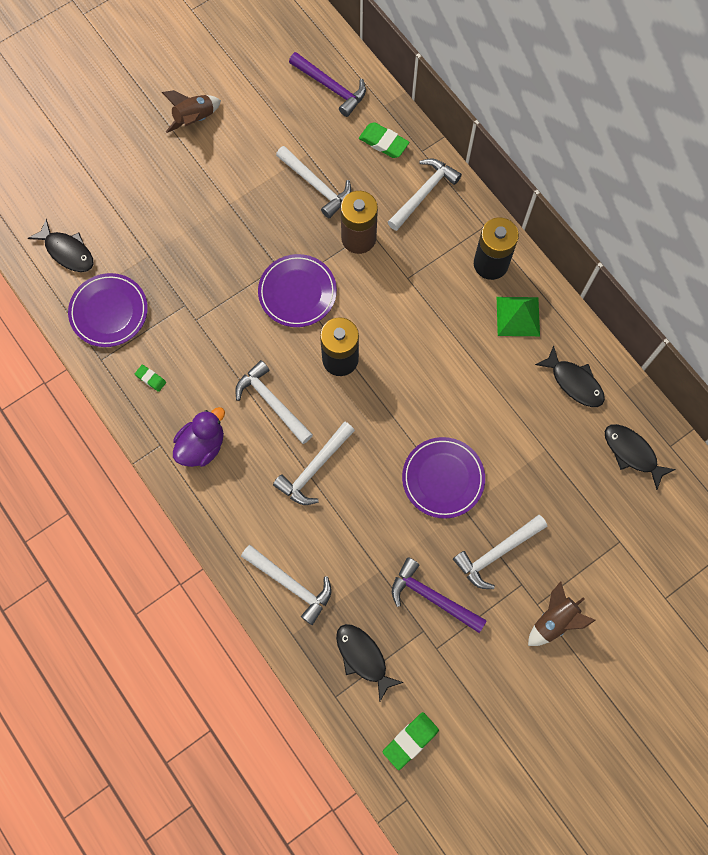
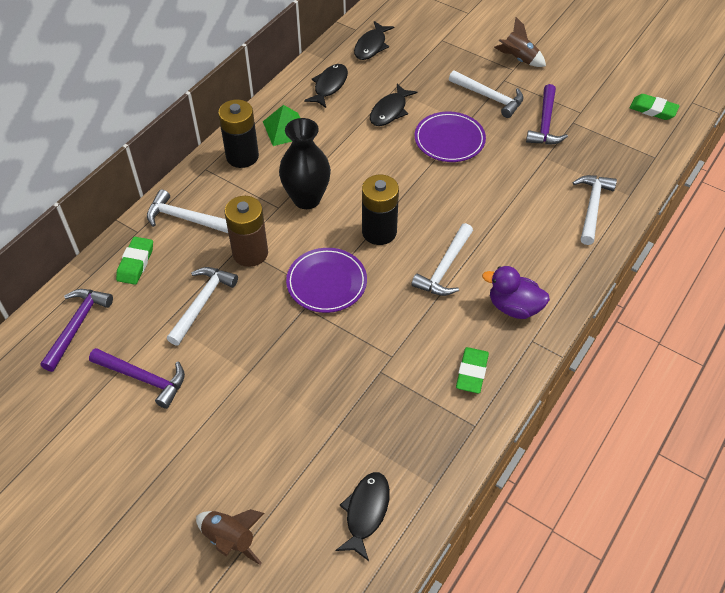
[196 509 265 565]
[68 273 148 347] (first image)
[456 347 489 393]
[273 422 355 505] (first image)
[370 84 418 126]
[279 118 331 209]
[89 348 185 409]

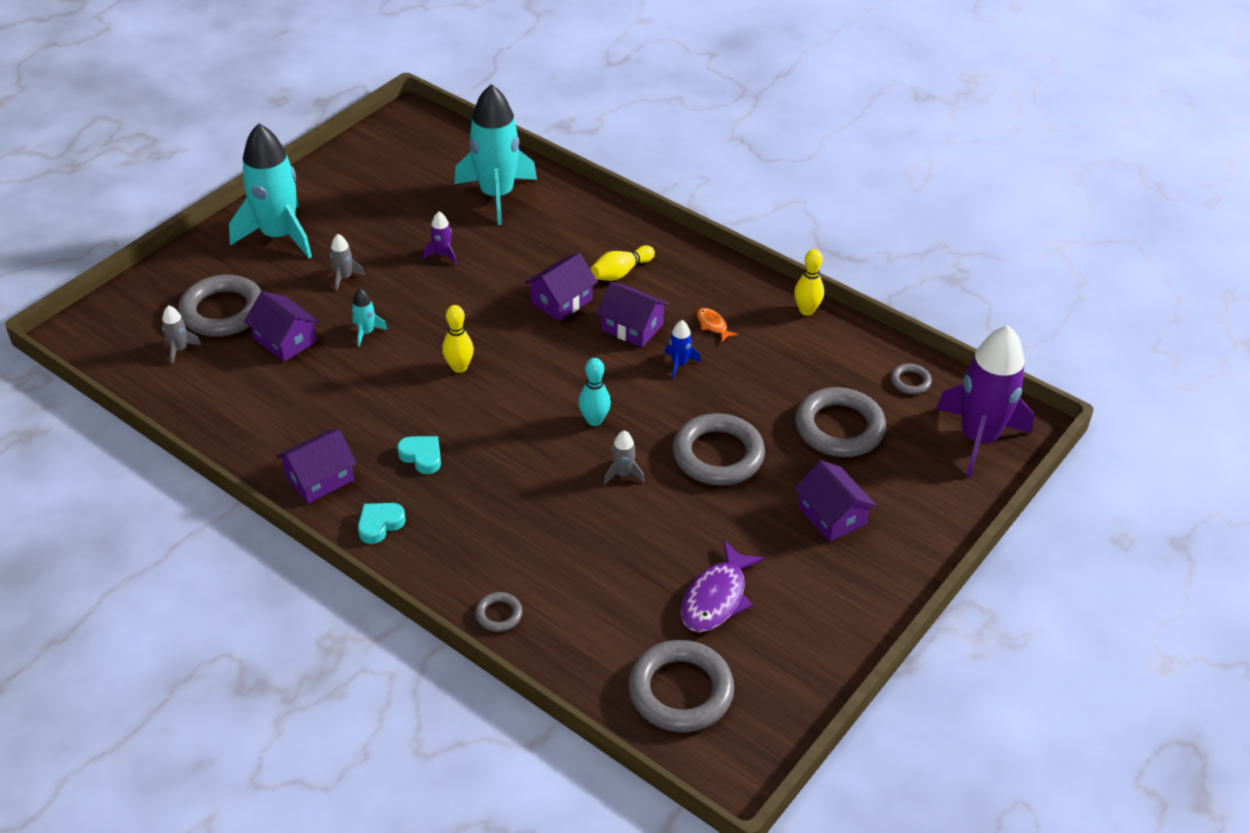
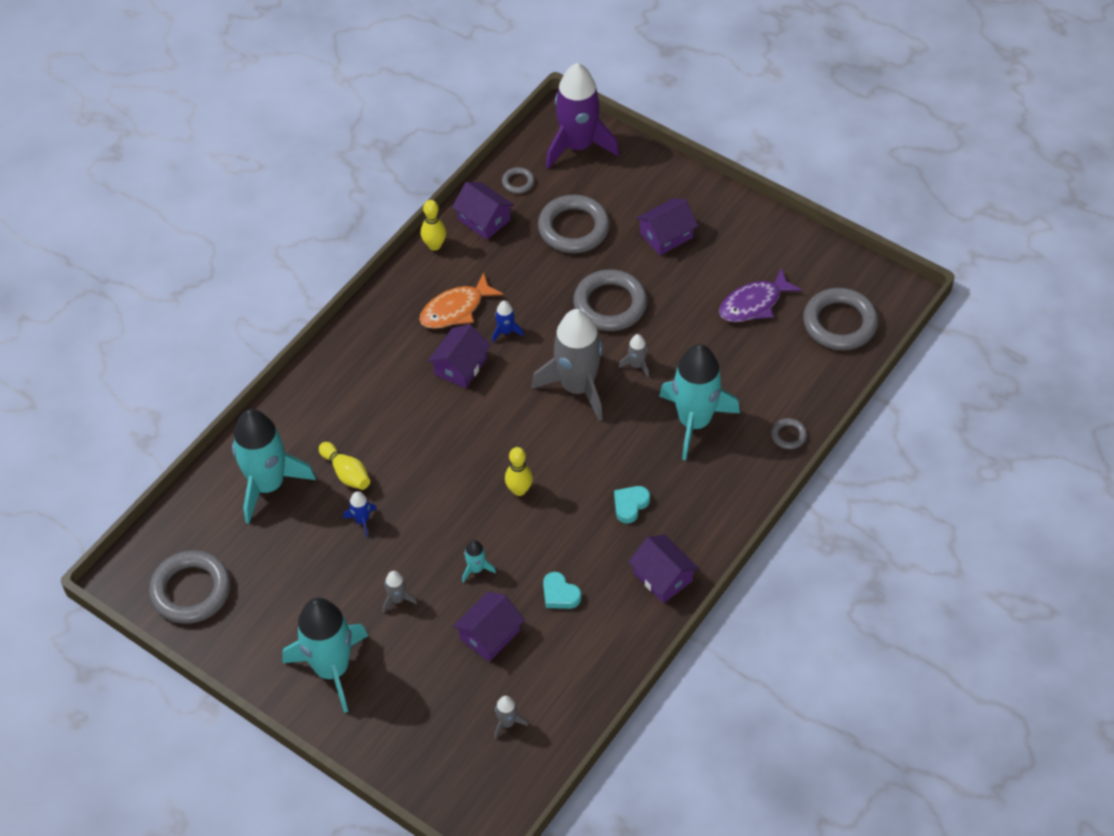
[343 491 377 537]
[319 442 370 490]
[452 182 514 240]
[149 550 231 624]
[419 272 503 329]
[532 309 603 421]
[543 572 581 609]
[719 268 802 322]
[659 344 740 461]

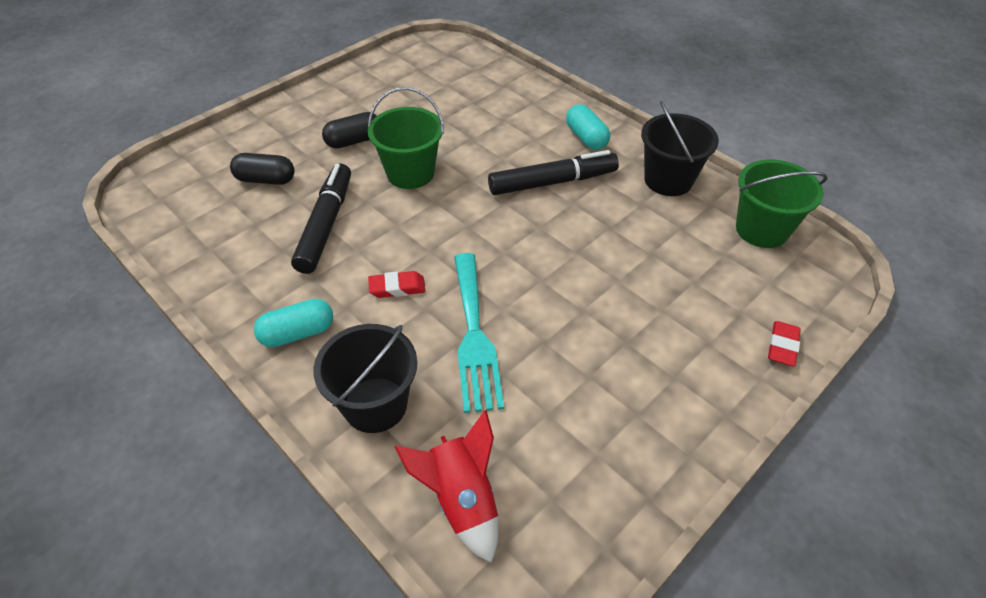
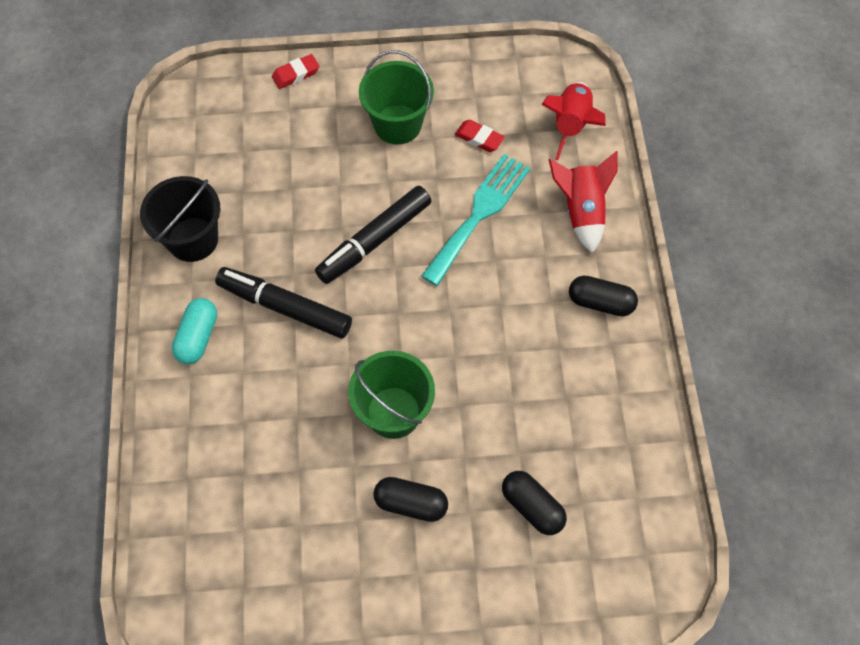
[359 50 434 145]
[315 186 431 284]
[455 120 505 152]
[569 276 638 316]
[549 151 618 253]

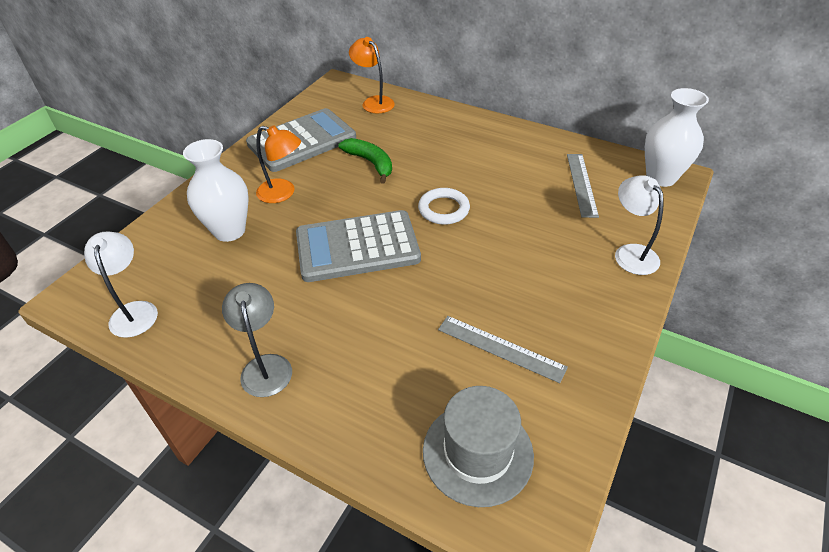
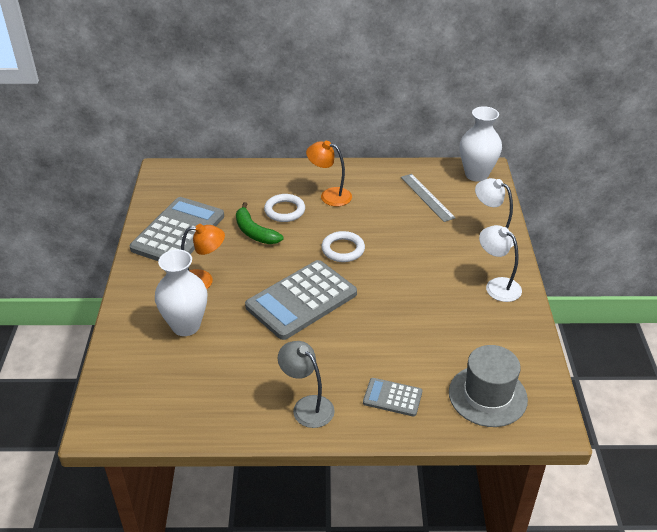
[306 141 352 207]
[236 202 283 244]
[479 225 522 302]
[438 316 568 383] (first image)
[264 194 305 222]
[363 378 422 417]

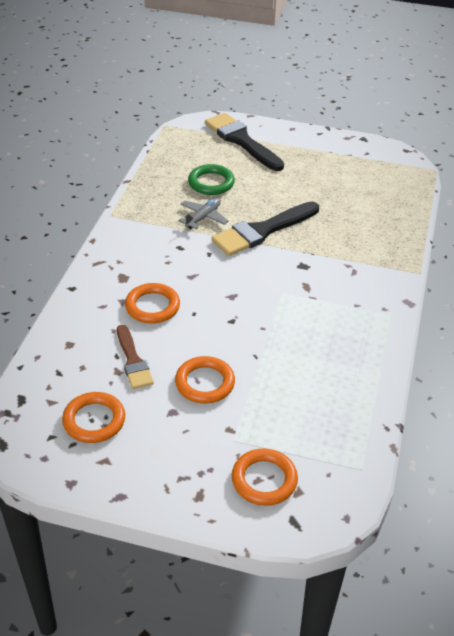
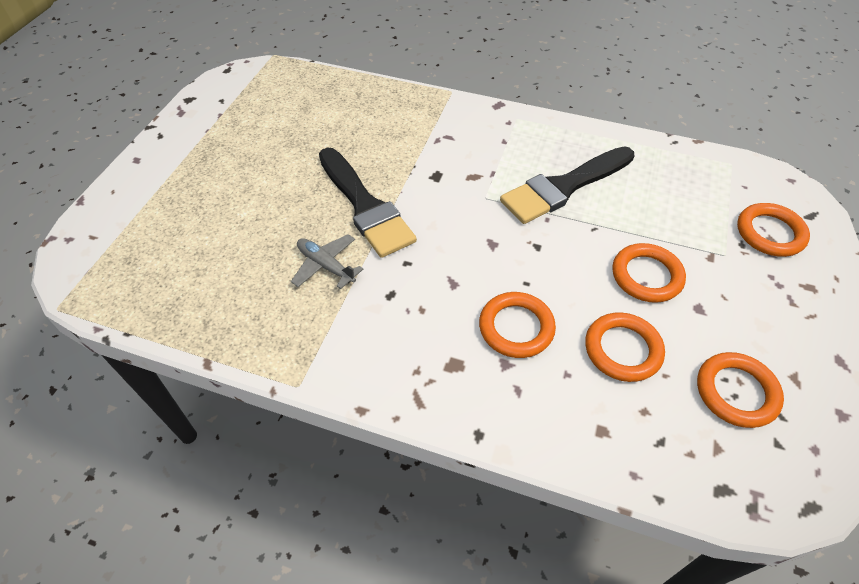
[500 146 635 224]
[188 164 235 195] (first image)
[585 312 665 382]

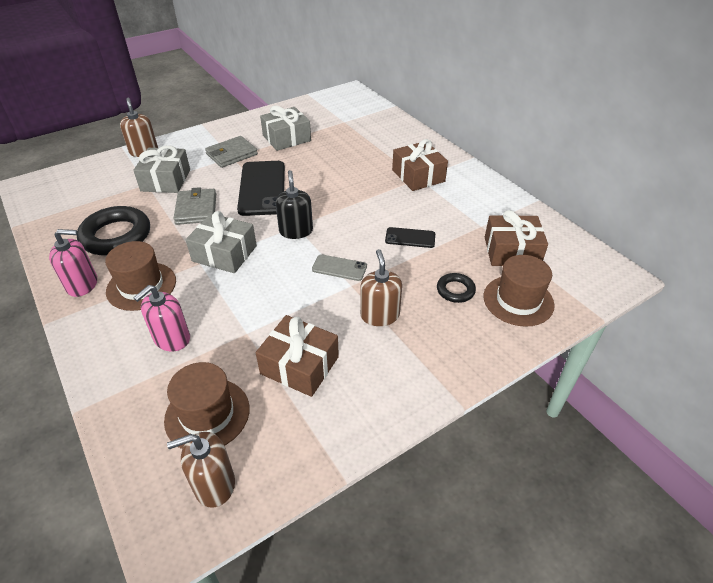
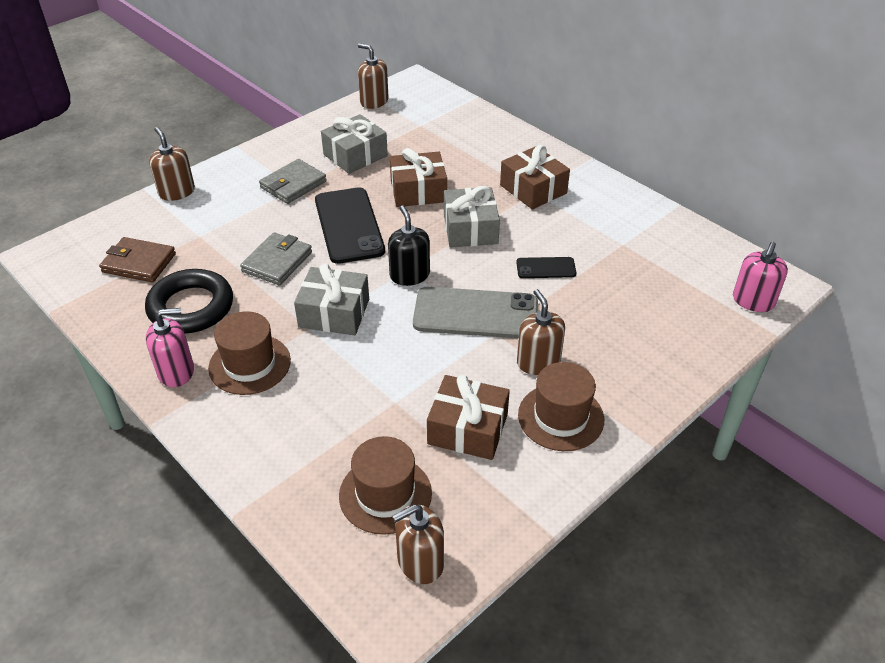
[444 186 500 247]
[240 232 312 285]
[390 148 447 207]
[413 287 538 338]
[518 362 604 451]
[437 273 476 303] (first image)
[733 242 788 312]
[358 43 389 109]
[99 237 176 282]

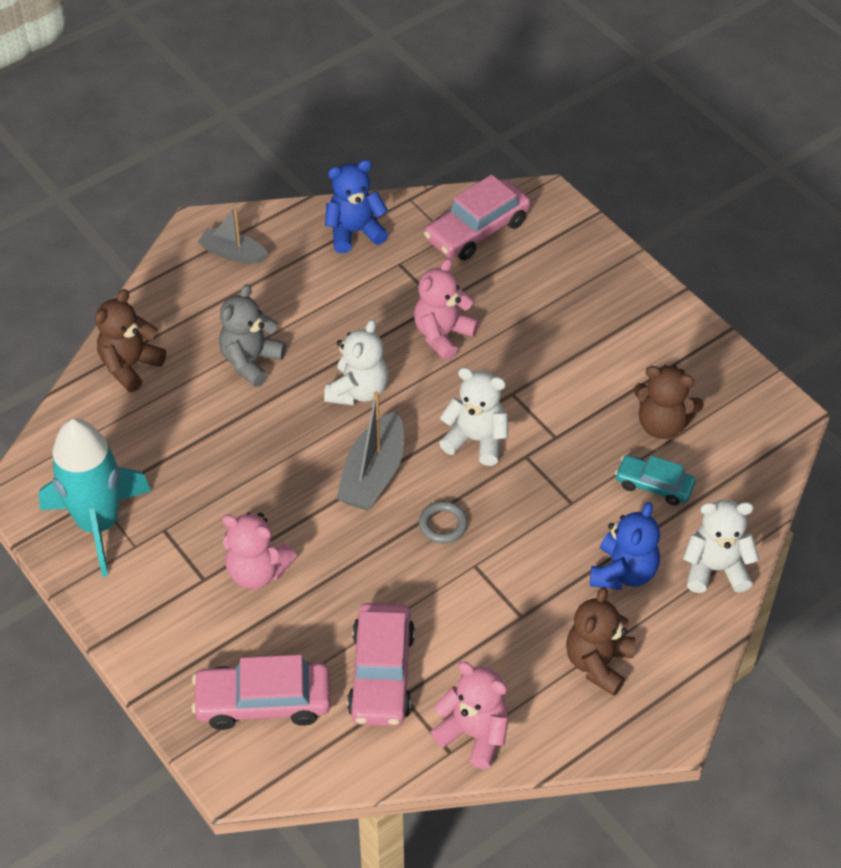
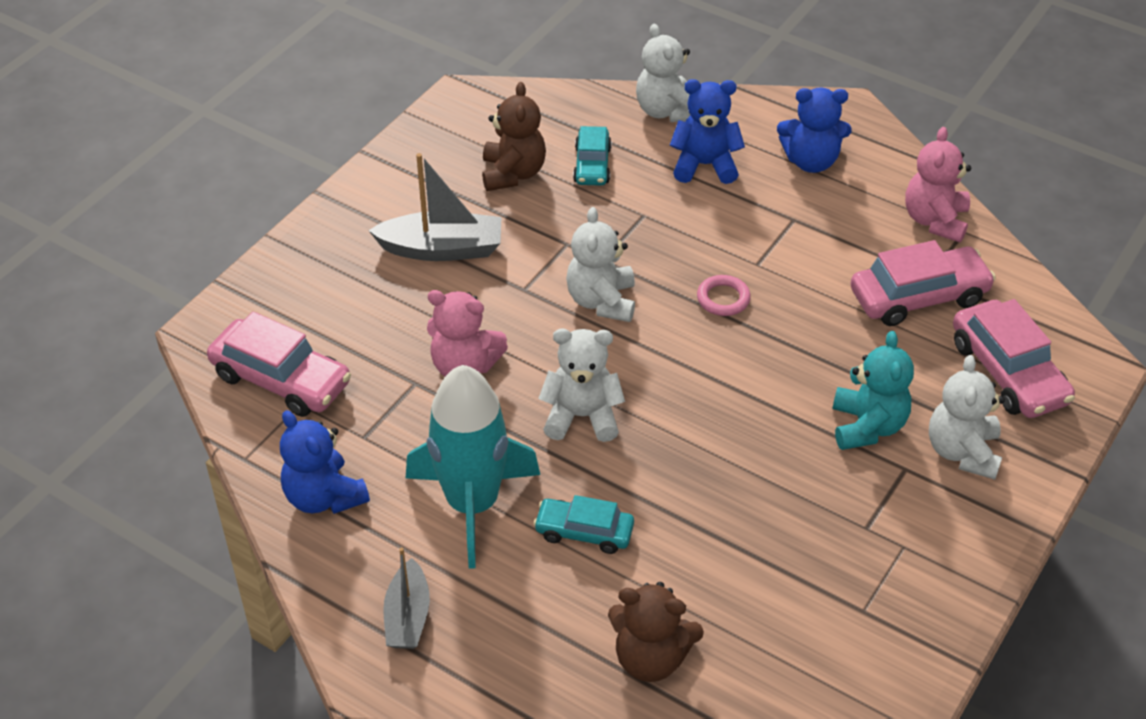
[533 495 634 554]
[368 153 501 261]
[406 365 540 569]
[697 275 751 316]
[833 331 914 450]
[777 87 852 173]
[929 355 1005 480]

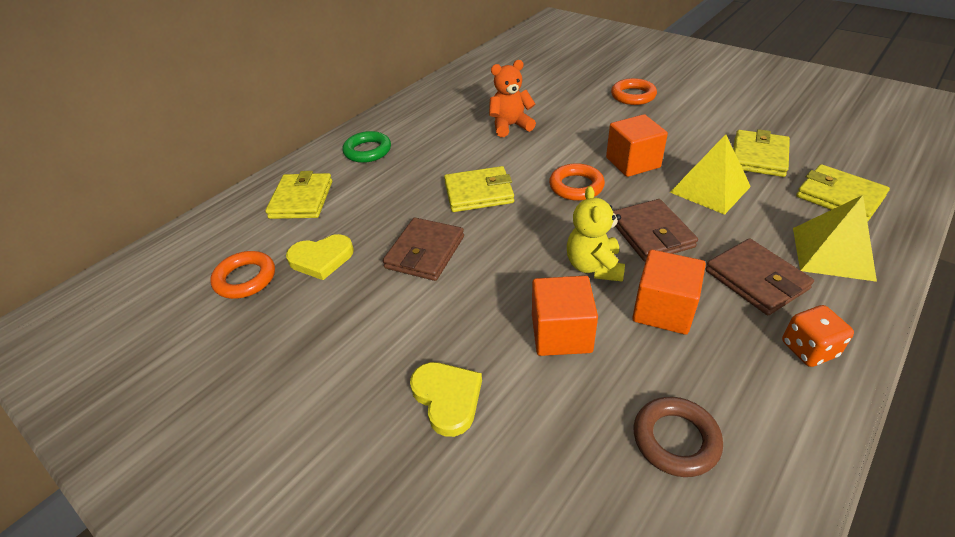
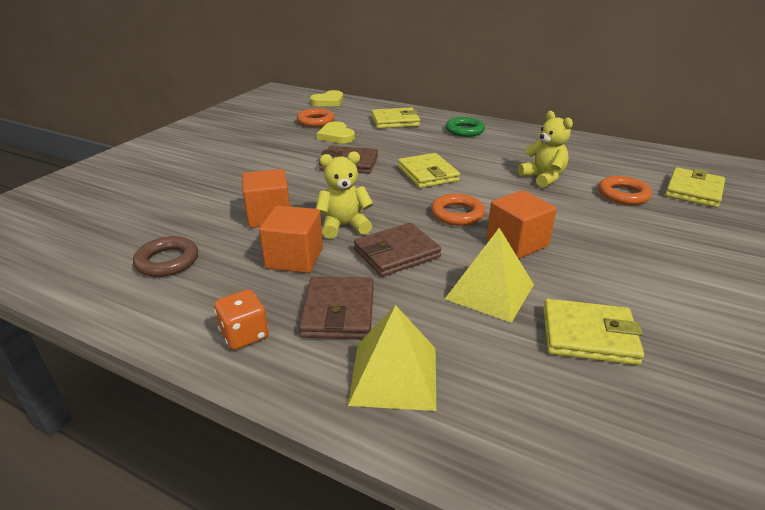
[518 111 573 188]
[598 176 652 205]
[665 167 725 208]
[299 277 374 339]
[310 90 343 106]

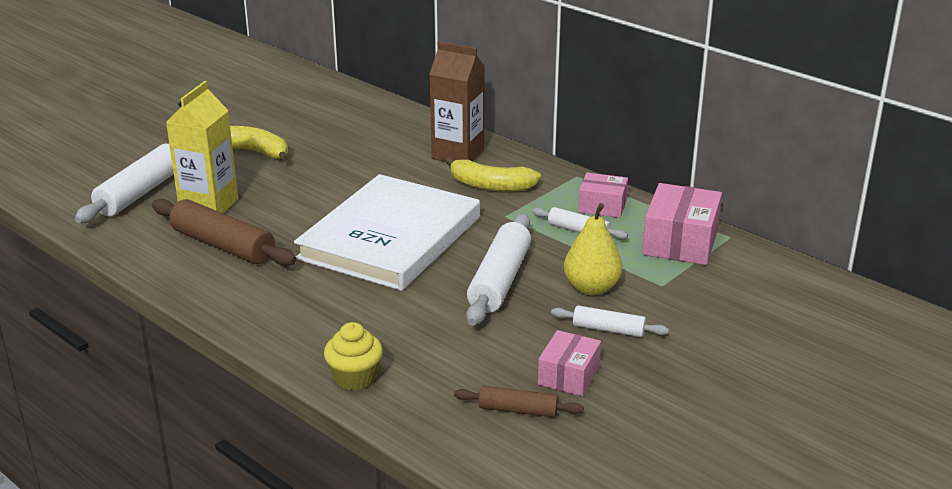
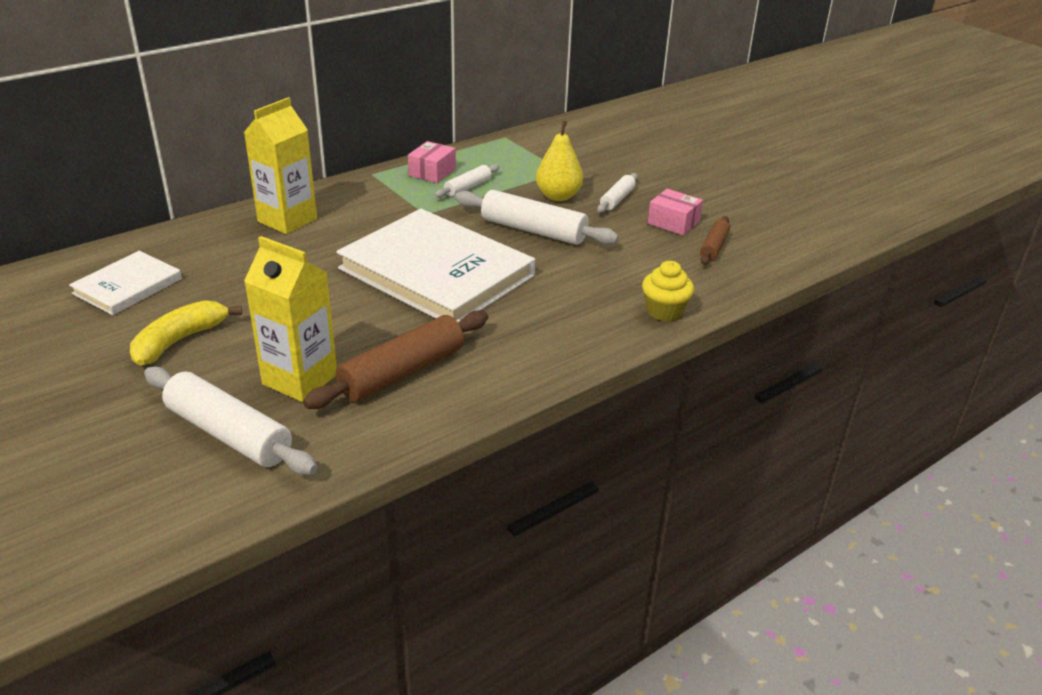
[244 97 317 234]
[445 157 541 192] (first image)
[642 183 722 265] (first image)
[69 251 182 315]

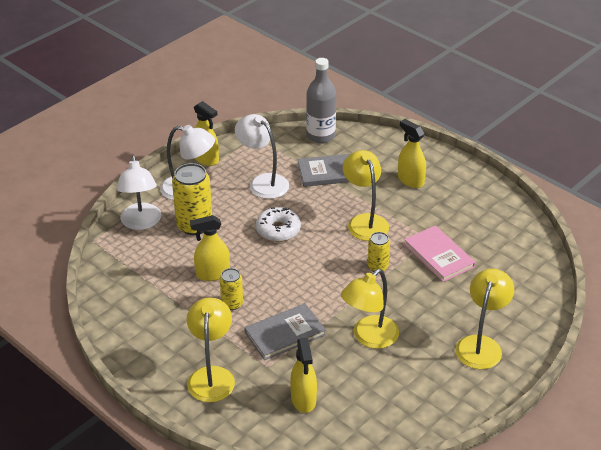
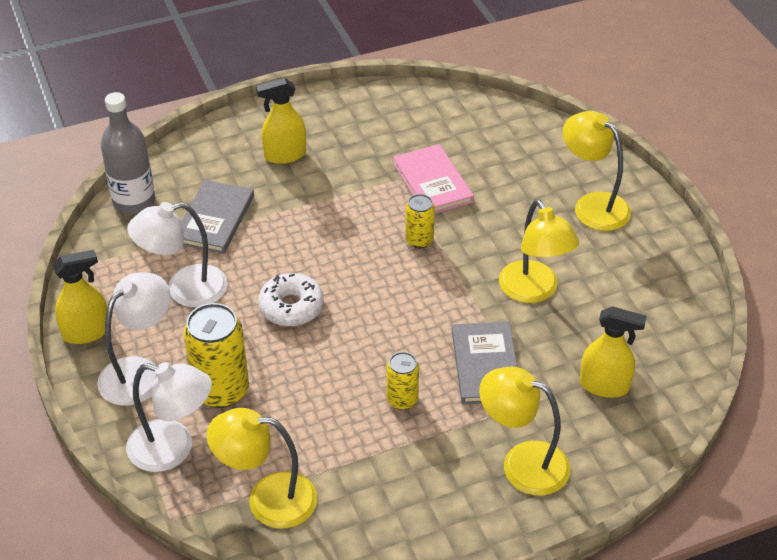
[207 408 317 529]
[190 215 230 281] (first image)
[393 144 474 214]

